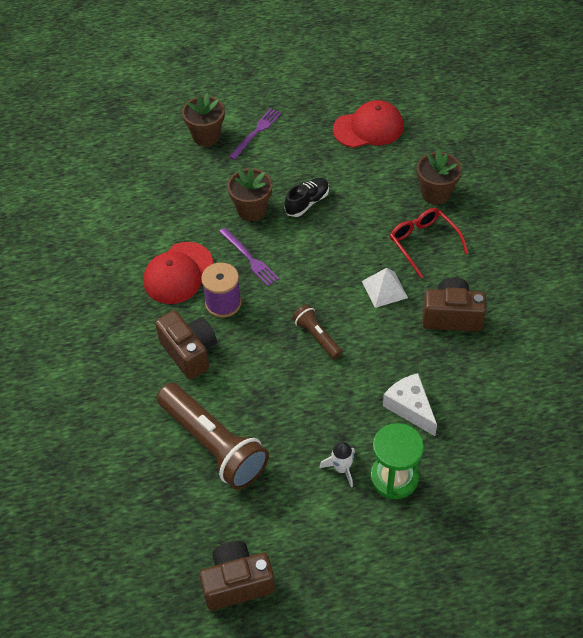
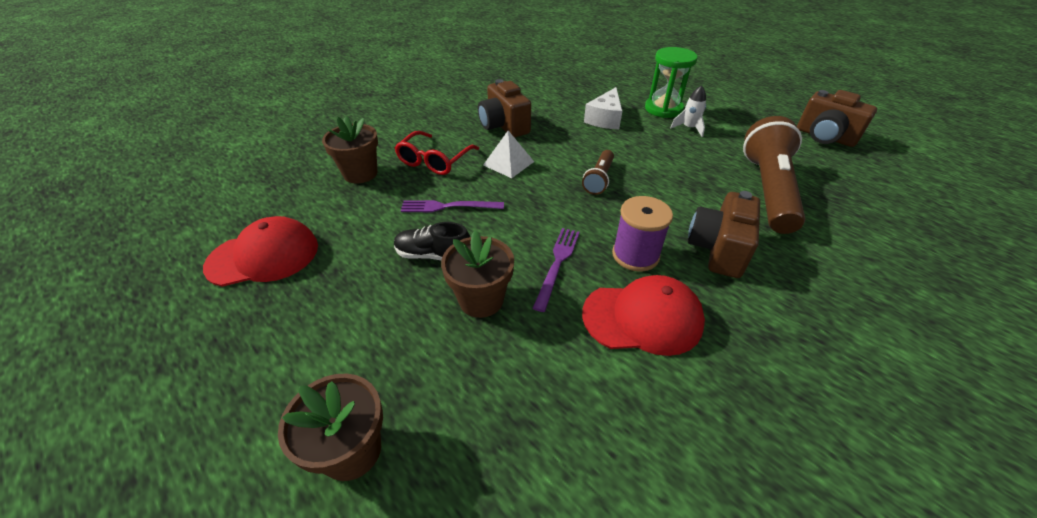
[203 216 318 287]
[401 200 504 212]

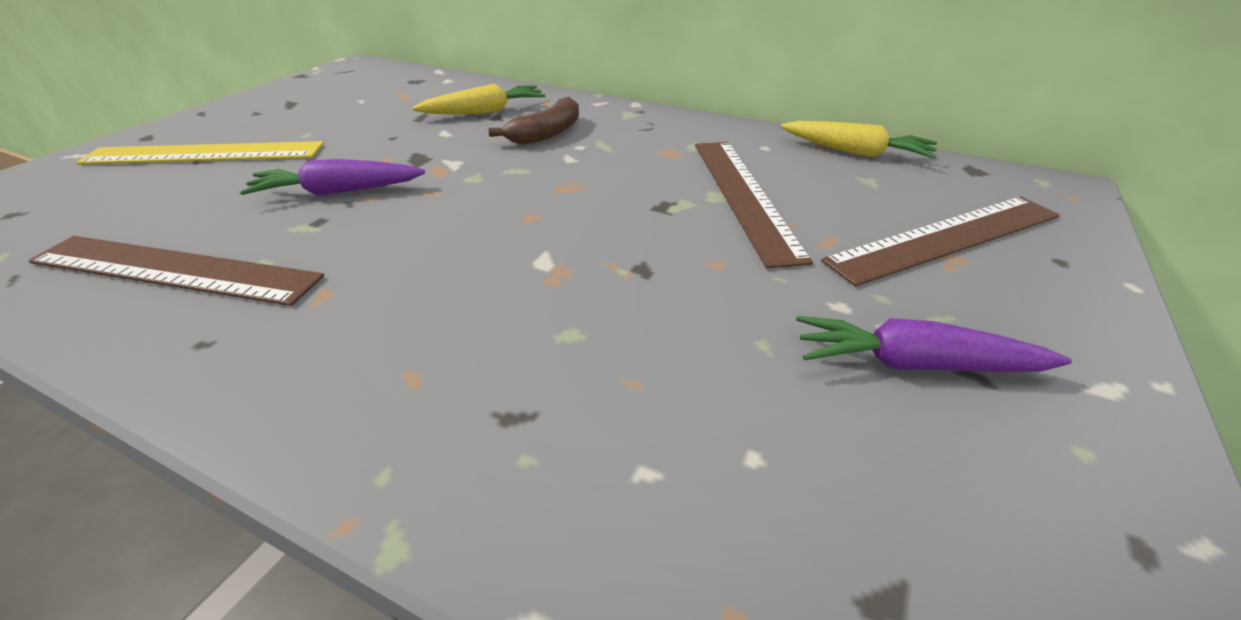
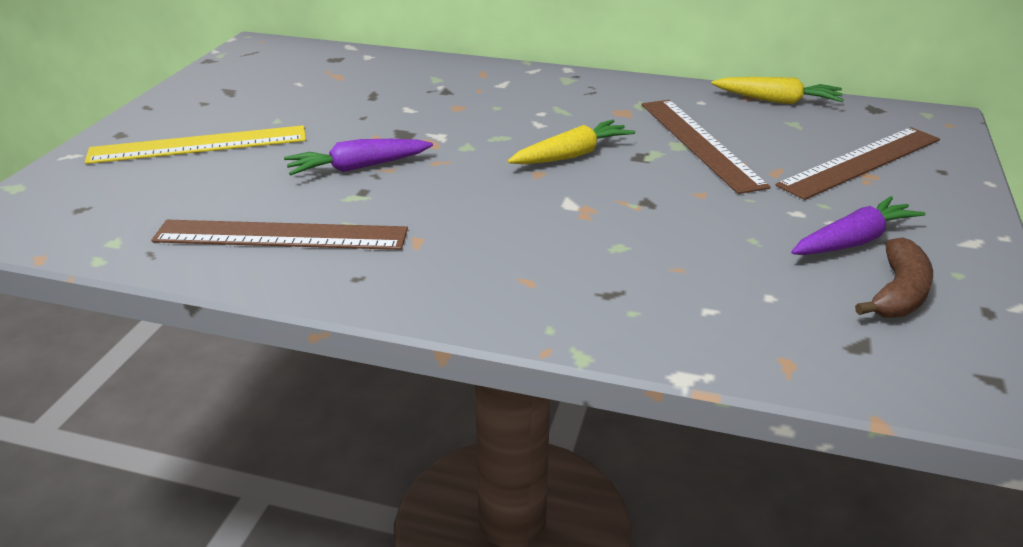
[508 120 635 164]
[855 237 933 318]
[791 196 925 255]

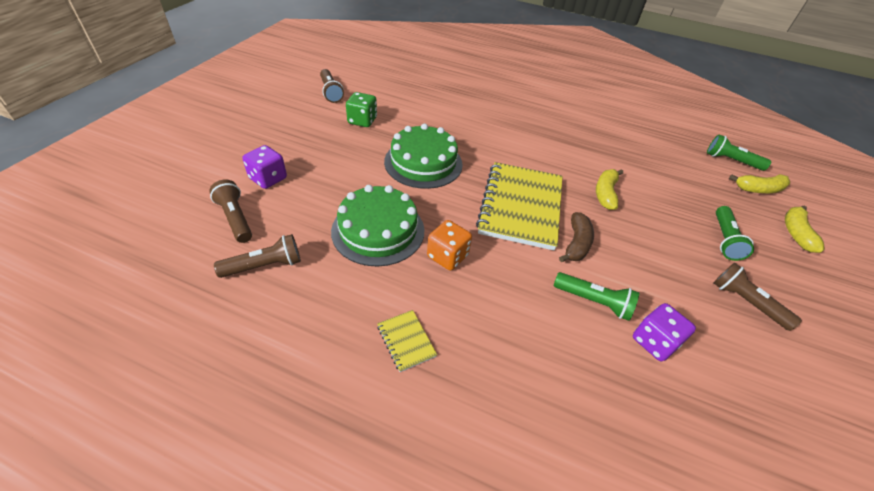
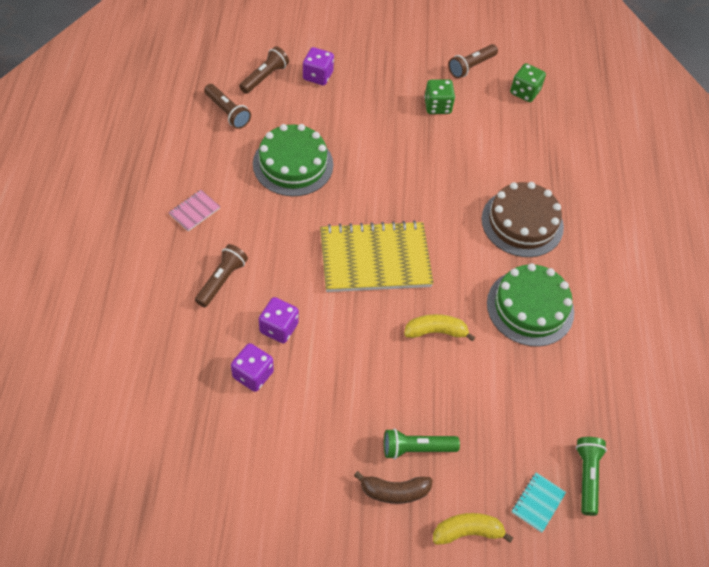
[487 263 574 347]
[511 472 566 533]
[354 471 433 504]
[427 220 472 271] (first image)
[195 244 248 307]
[259 297 299 343]
[169 190 220 231]
[510 63 546 102]
[481 182 564 257]

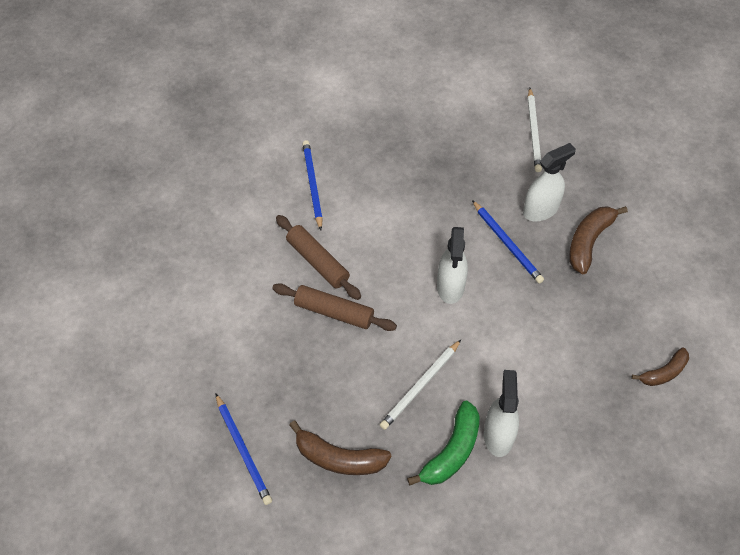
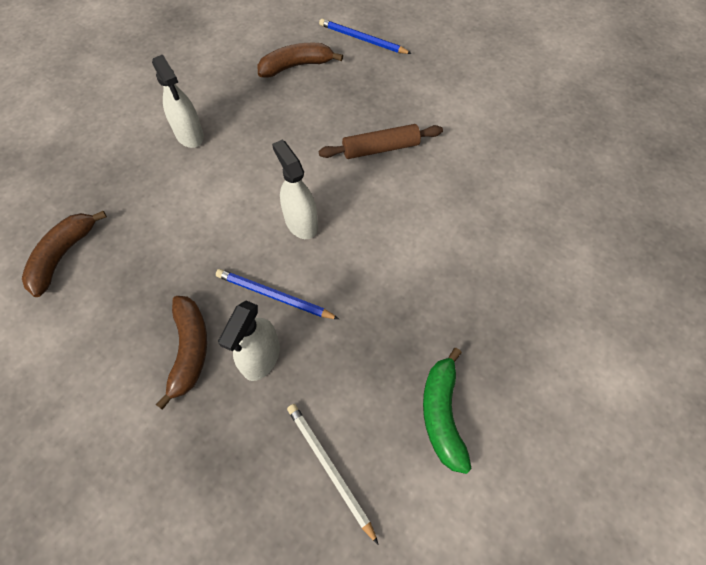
[302 140 323 230] (first image)
[276 215 361 300] (first image)
[380 340 461 430] (first image)
[22 211 107 297]
[423 348 471 474]

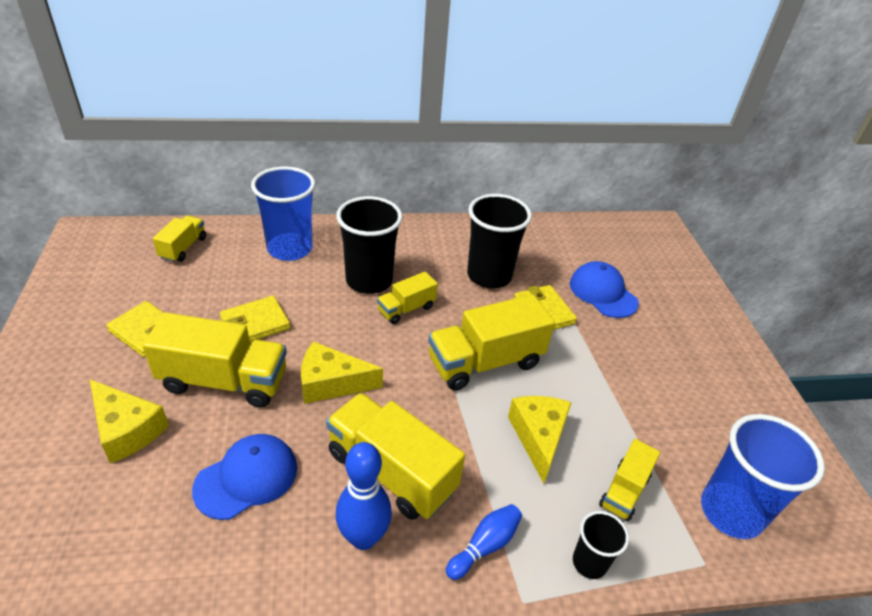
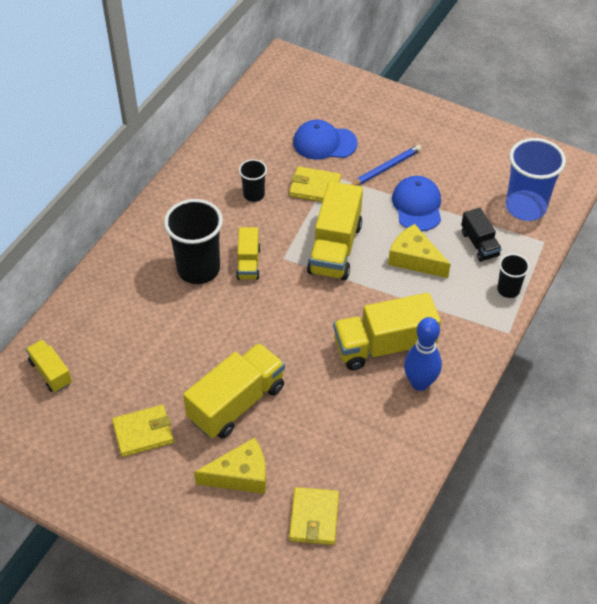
[251 166 315 261] (first image)
[239 159 267 202]
[289 487 339 545]
[301 341 383 404] (first image)
[392 176 441 231]
[461 208 502 262]
[446 504 522 580] (first image)
[350 145 422 186]

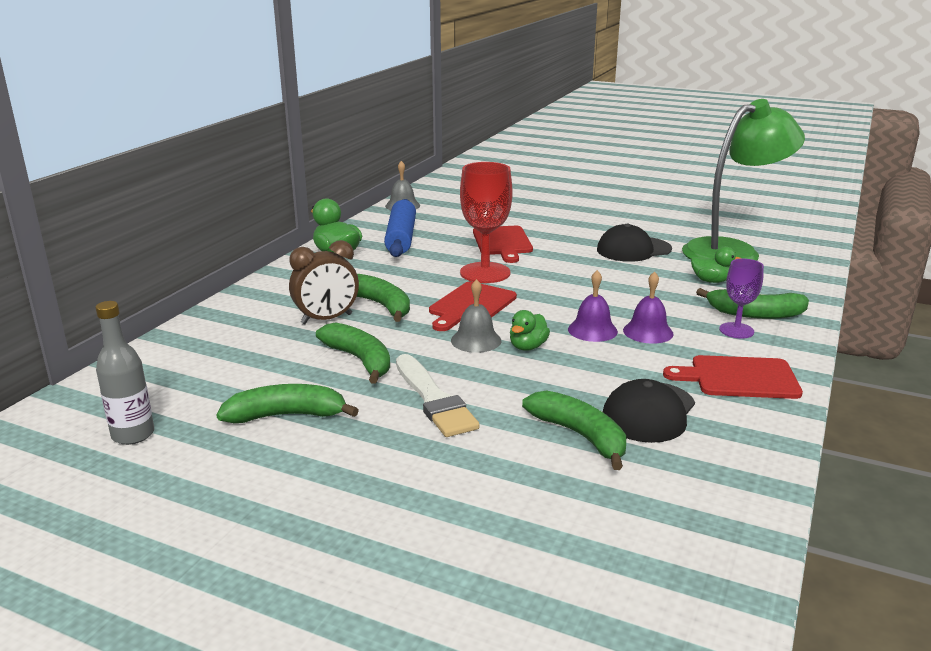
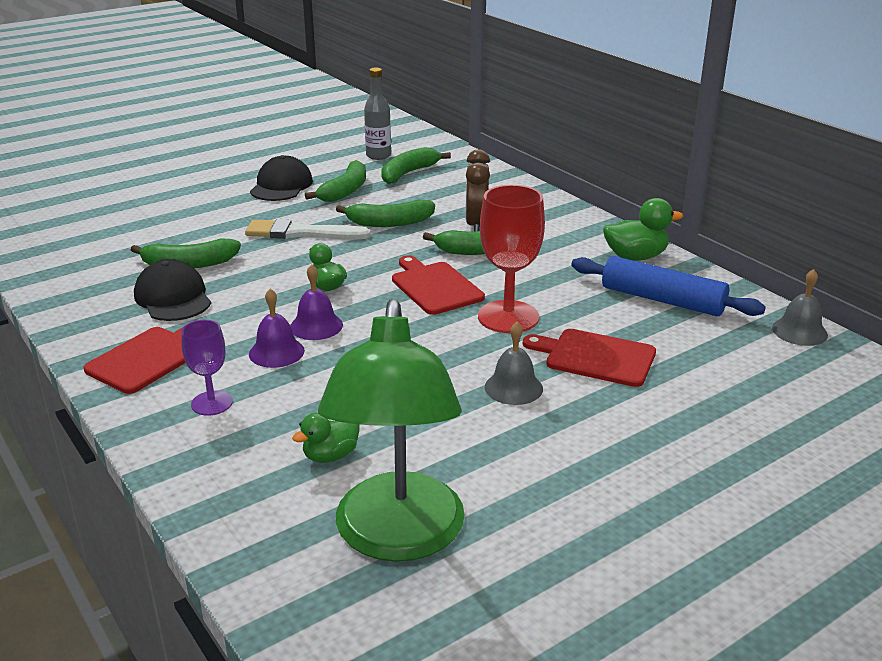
[250 155 313 201]
[485 322 543 405]
[381 147 451 184]

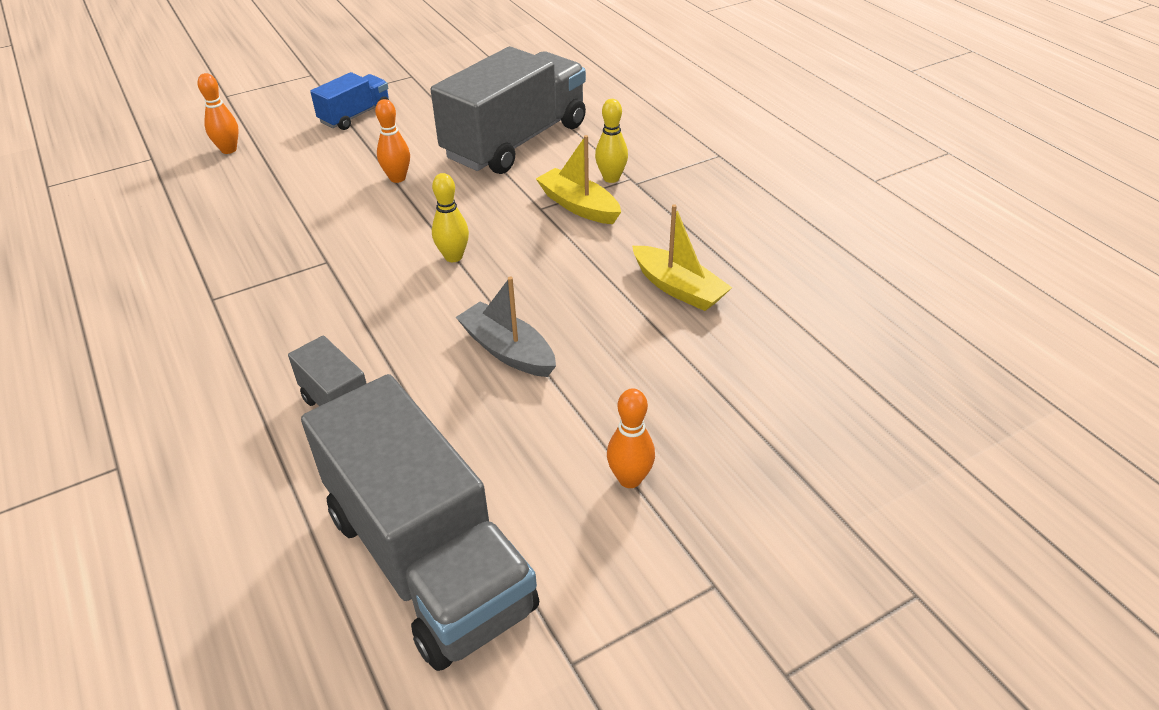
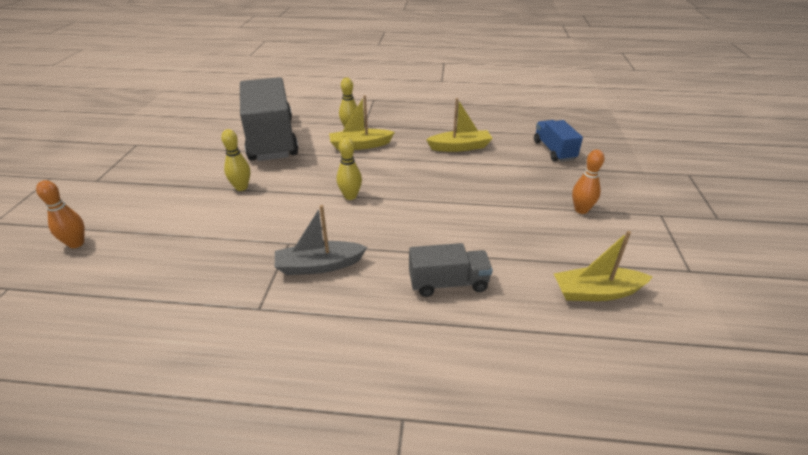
[534 120 583 162]
[221 129 250 191]
[275 205 367 275]
[554 231 652 301]

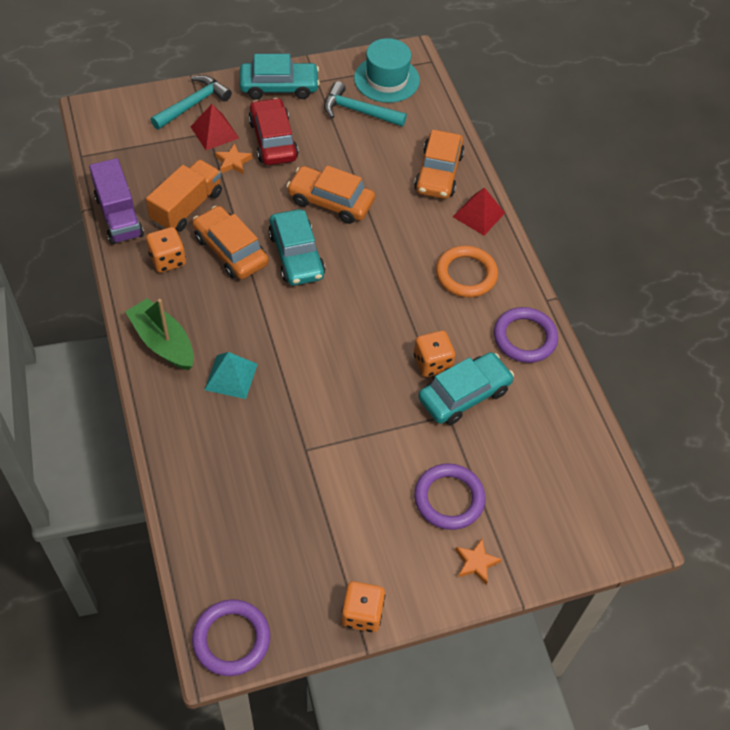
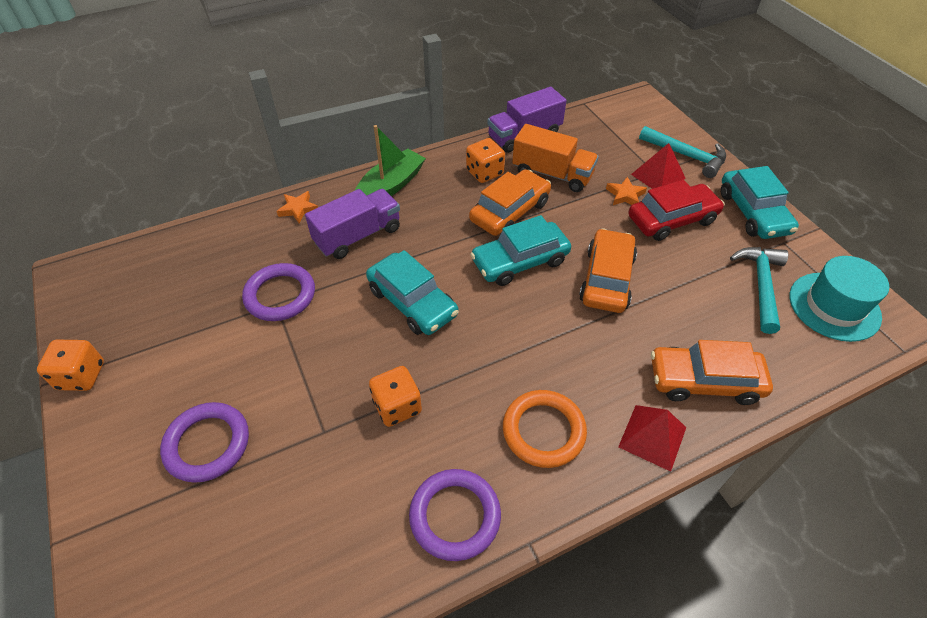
[305 189 400 259]
[366 250 459 335]
[276 191 318 224]
[242 263 315 321]

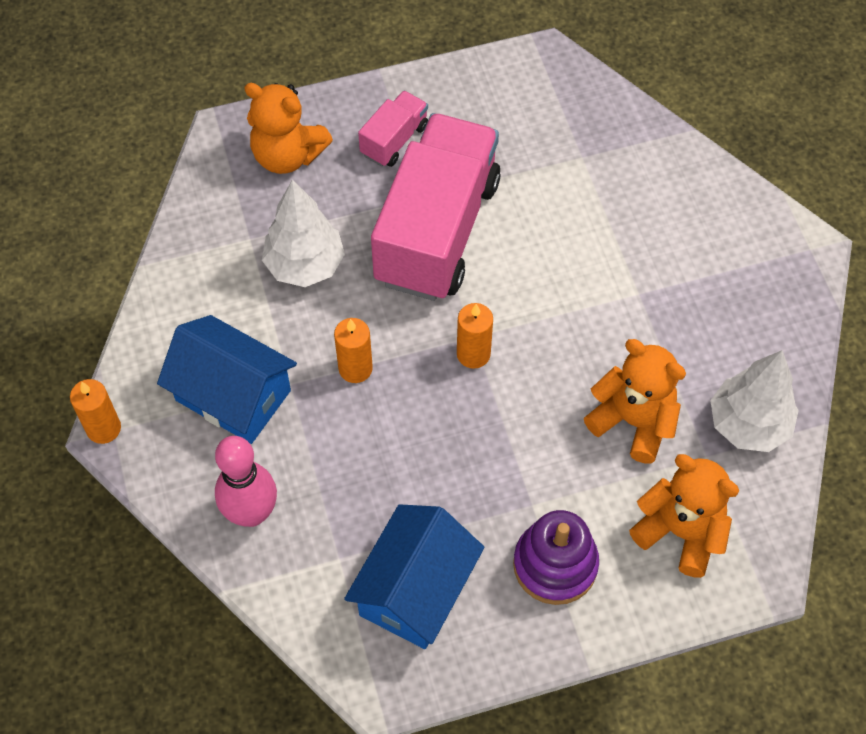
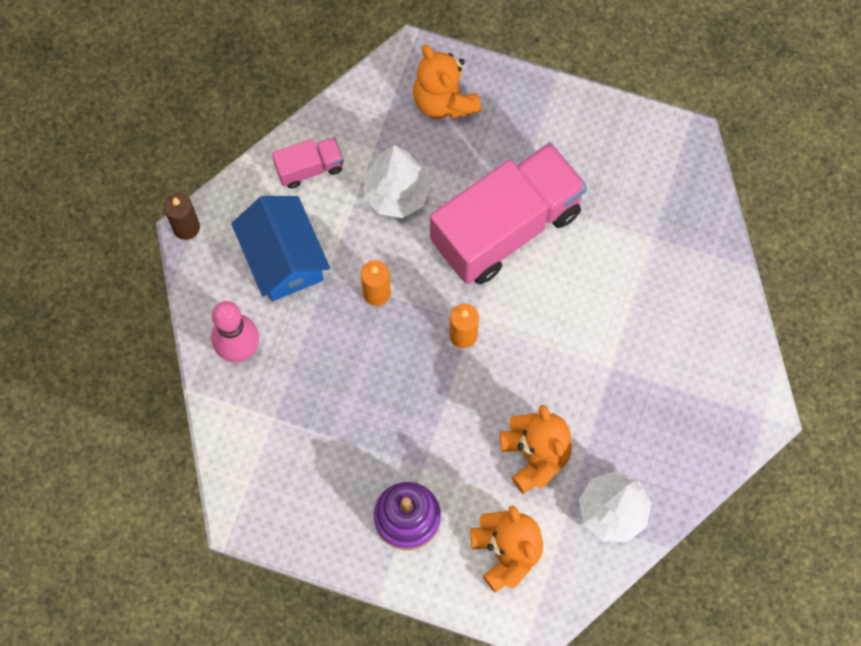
[272 137 344 189]
[164 193 200 240]
[344 504 485 649] (first image)

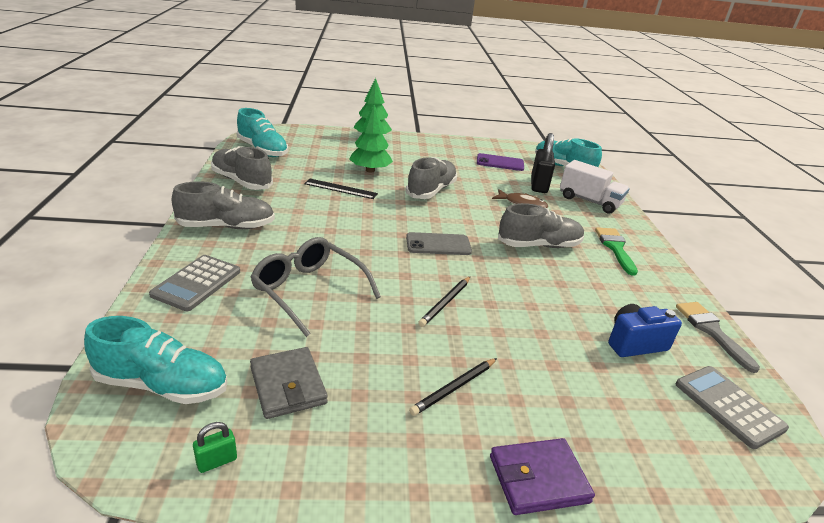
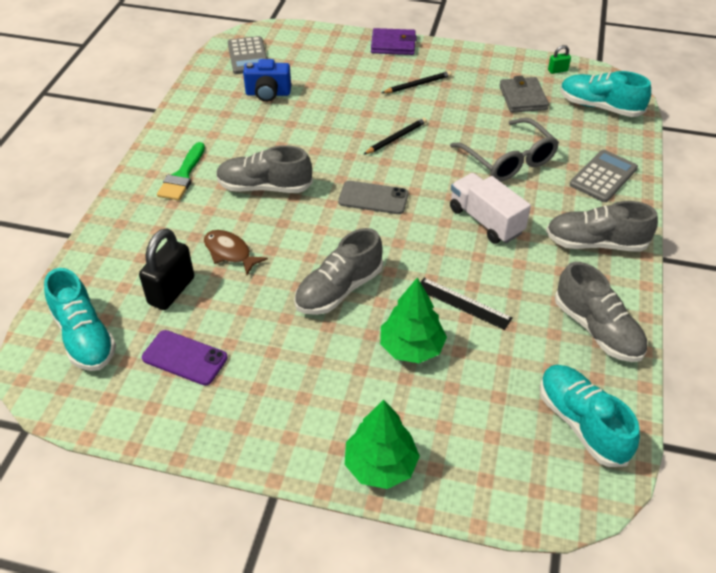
[450 173 531 244]
[676 302 760 373] (first image)

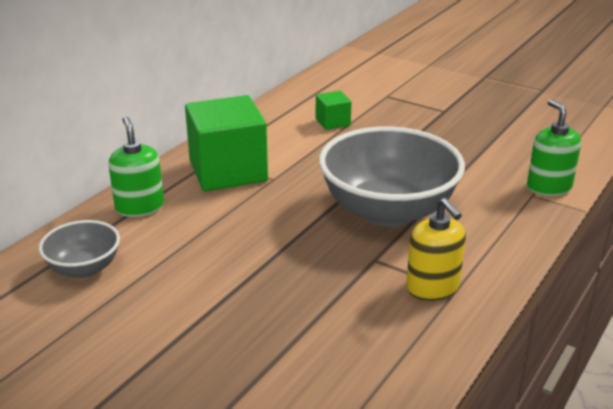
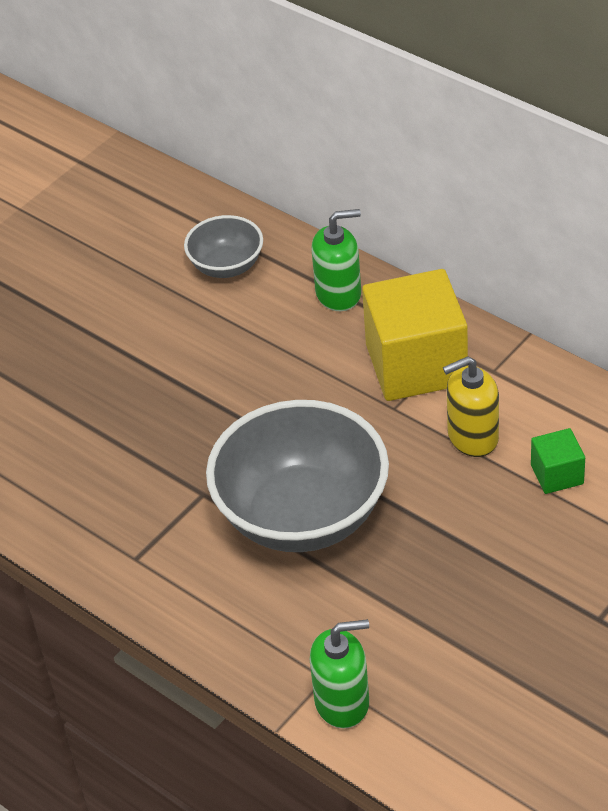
[362 269 468 401]
[443 356 499 457]

